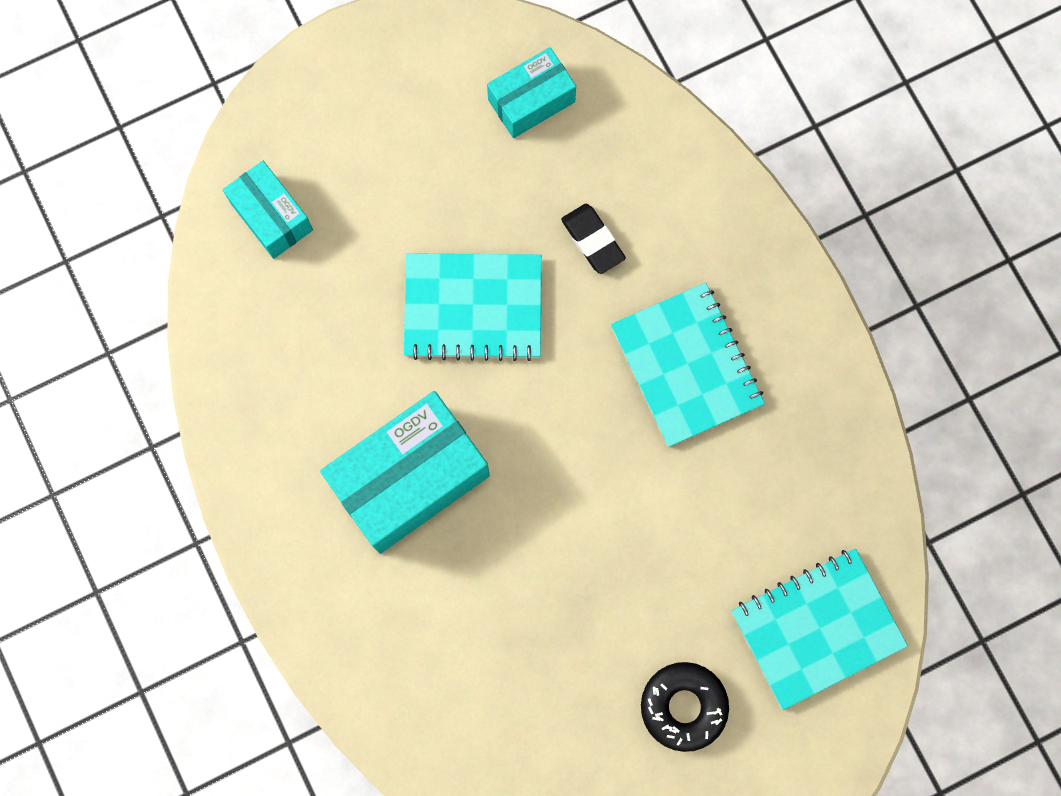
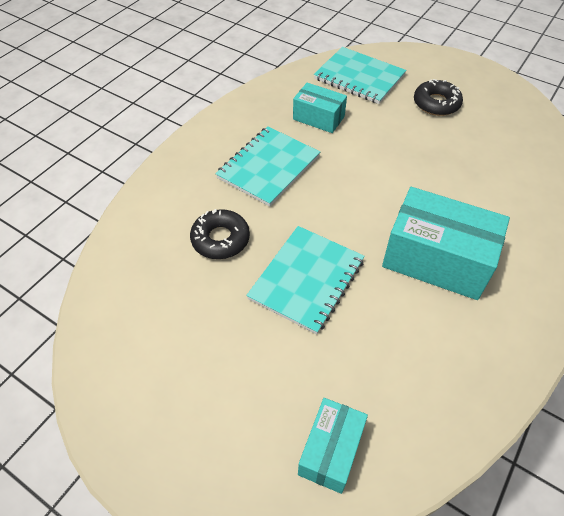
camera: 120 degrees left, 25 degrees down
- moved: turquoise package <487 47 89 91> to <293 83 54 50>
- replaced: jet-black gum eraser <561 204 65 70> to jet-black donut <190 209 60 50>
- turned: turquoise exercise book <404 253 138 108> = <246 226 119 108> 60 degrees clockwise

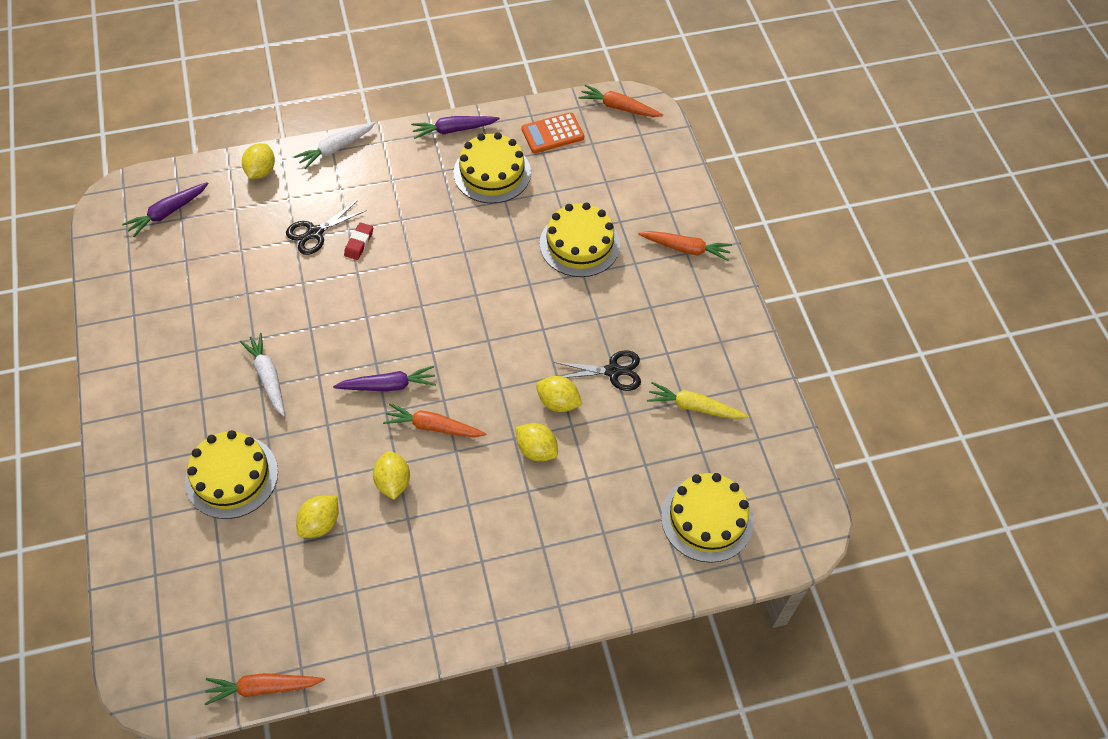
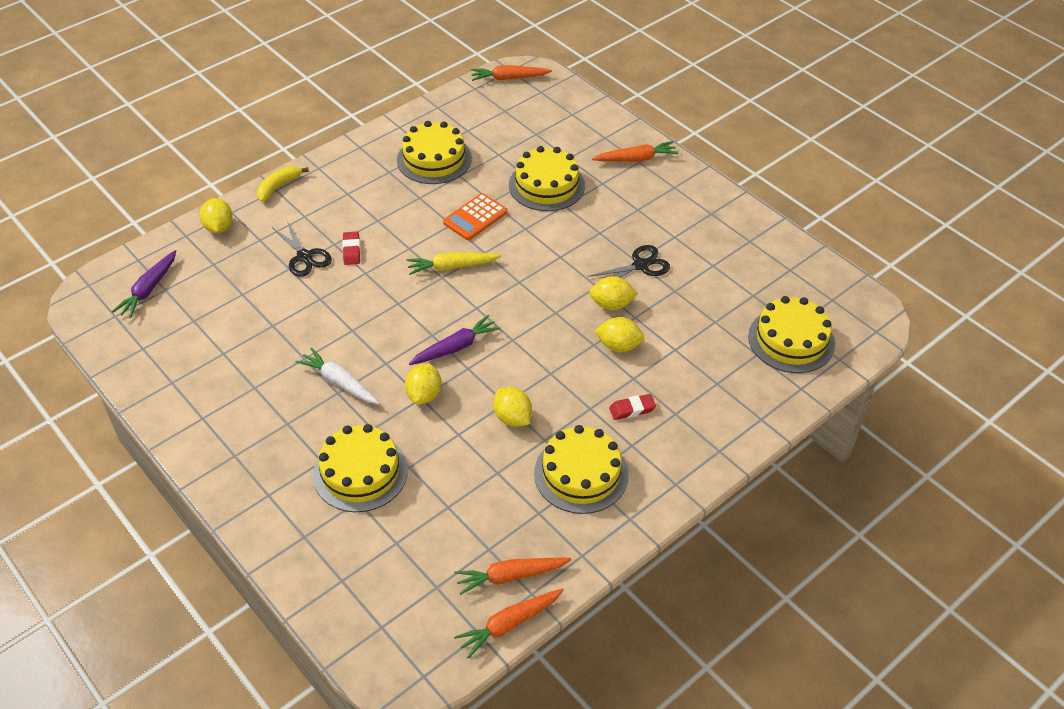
camera: 25 degrees left, 10 degrees down
- moved: bright orange pocket calculator <521 112 63 41> to <443 193 64 47>
- removed: violet toy carrot <411 116 89 23>
- replaced: pure white toy carrot <294 122 82 47> to bright yellow toy banana <257 166 52 36>
- turned: jet-black scissors <286 200 81 55> = <272 221 60 56> 60 degrees counterclockwise
- moved: bright yellow toy carrot <647 382 102 37> to <406 252 96 23>
- moved: bright orange toy carrot <383 403 103 34> to <454 557 118 38>
- moved: bright yellow toy lemon <296 496 42 42> to <405 363 36 41>
- added: crimson gum eraser <609 394 47 26>
- added: bright yellow gateau <534 425 95 89>

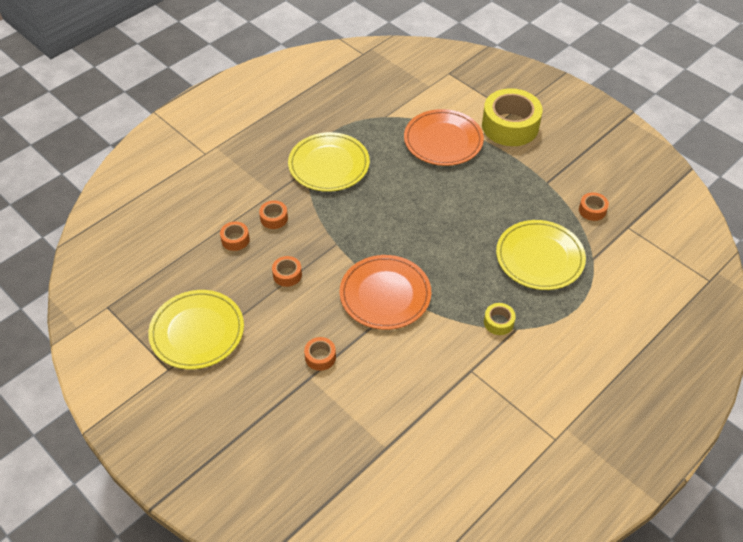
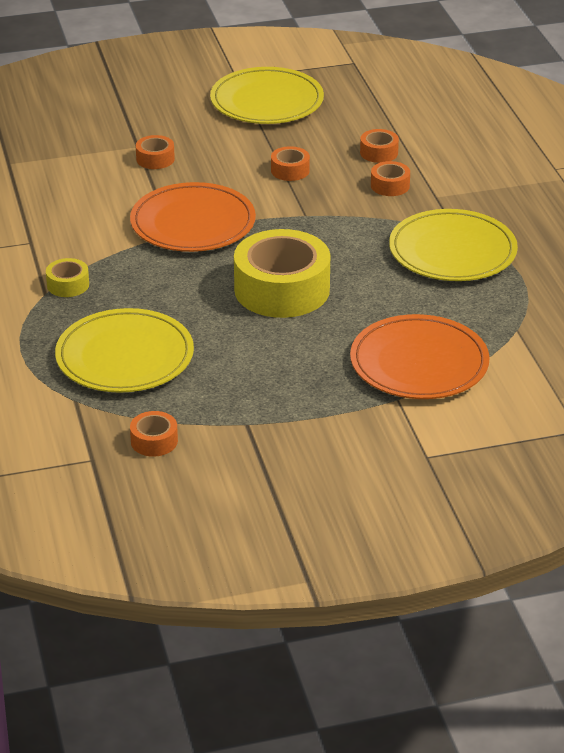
camera: 120 degrees right, 15 degrees down
- moved: bright yellow roll of tape <482 88 61 58> to <234 229 96 89>

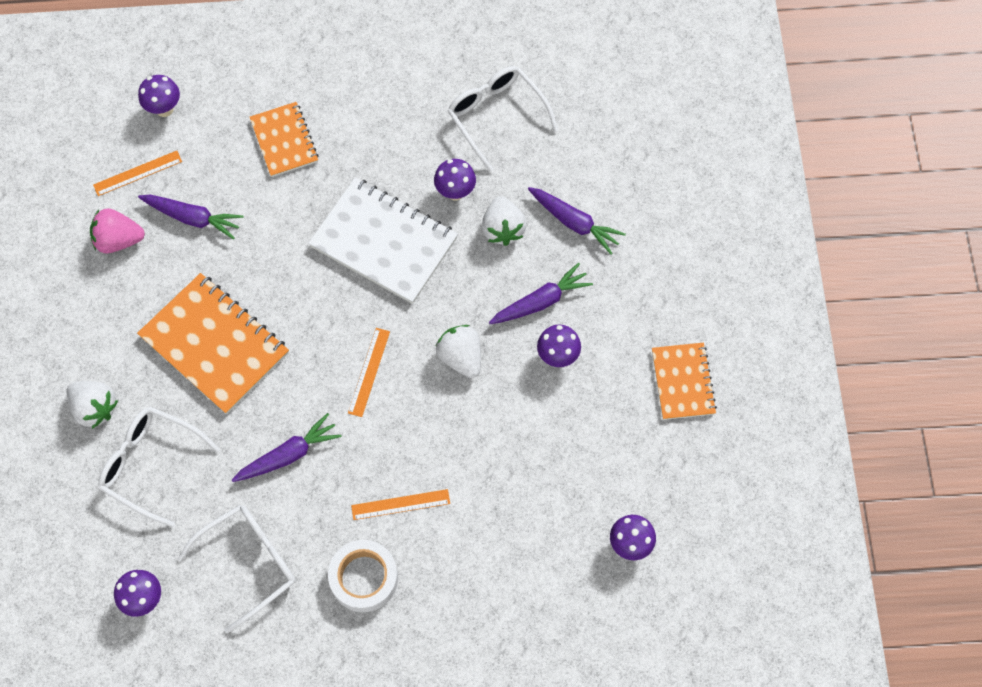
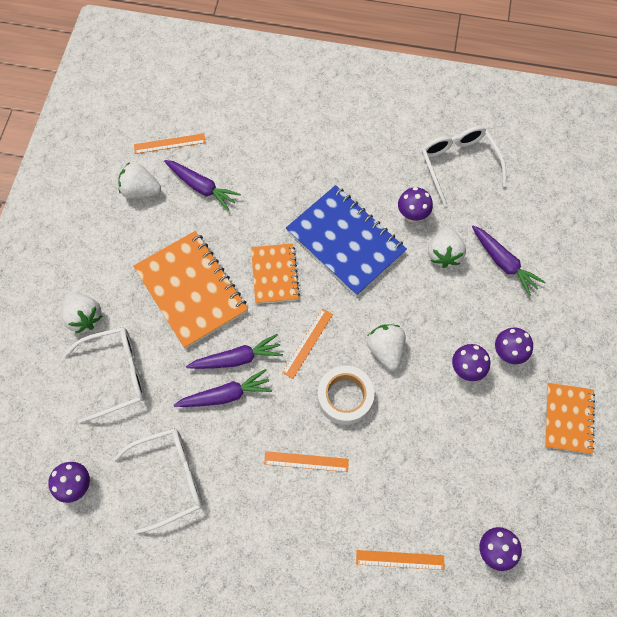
camera: 15 degrees right, 0 degrees up
- moved: violet mushroom <138 75 42 42> to <495 328 38 36>
- moved: bright orange exercise book <250 102 69 75> to <251 243 49 61>
- recoloured: pure white exercise book <308 178 150 126> to royal blue exercise book <286 185 121 111>
- recoloured: pink berry <90 208 55 46> to pure white berry <118 162 43 37>
- moved: violet toy carrot <489 263 104 61> to <186 334 97 35>
- turned: pure white eyeglasses <98 406 122 121> = <64 327 81 96> 120 degrees clockwise
- moved: pure white roll of tape <328 540 70 72> to <318 366 56 59>
- added: bright orange ruler <356 550 88 20>

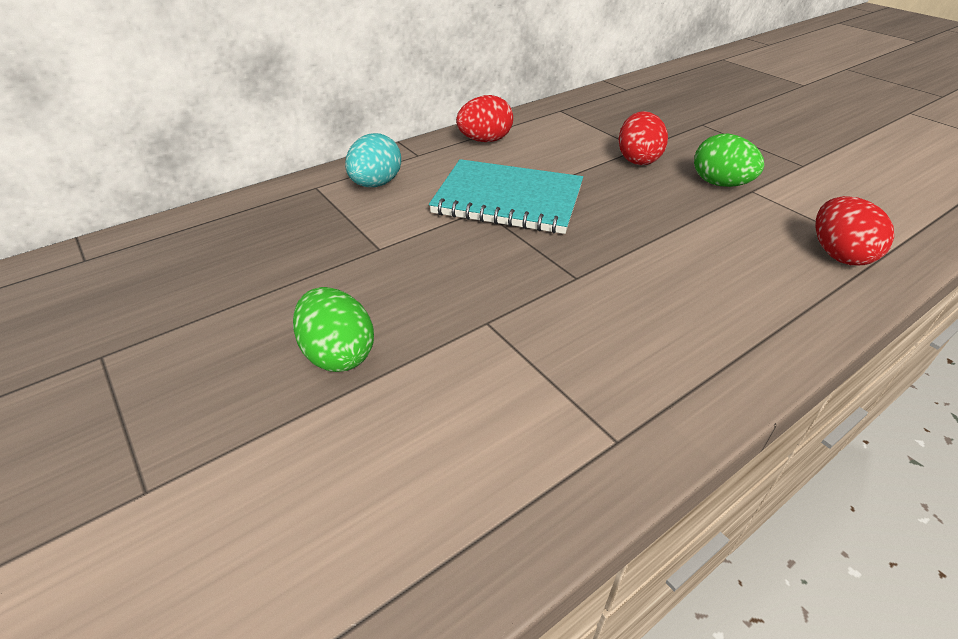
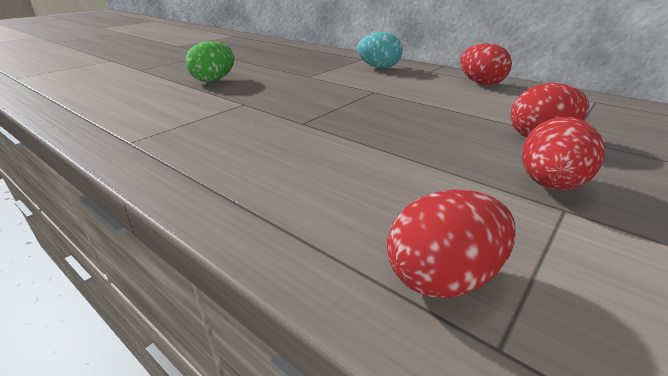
camera: 75 degrees right, 10 degrees down
- recoloured: green egg <694 134 70 53> to crimson egg <522 117 83 73>
- removed: turquoise exercise book <429 159 154 75>

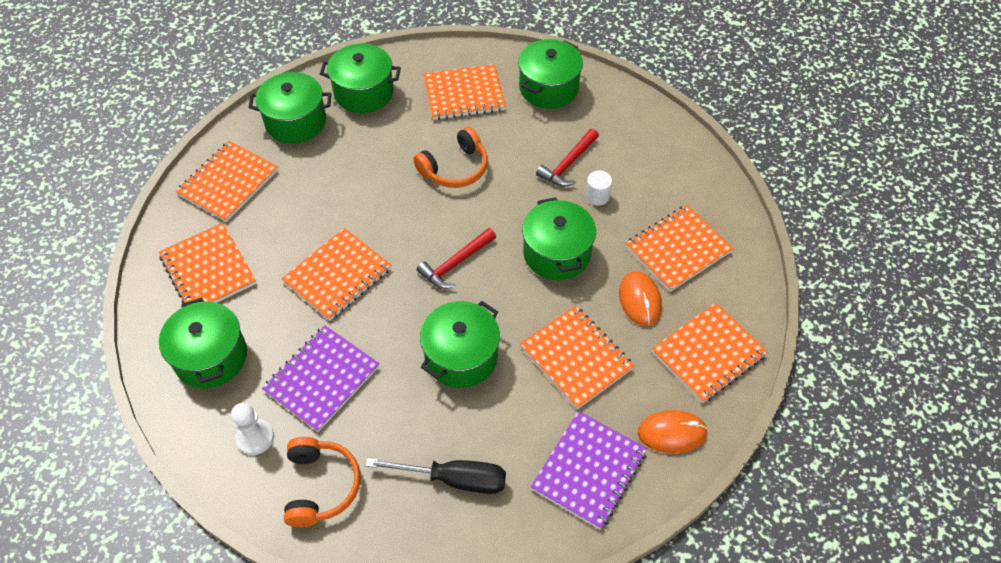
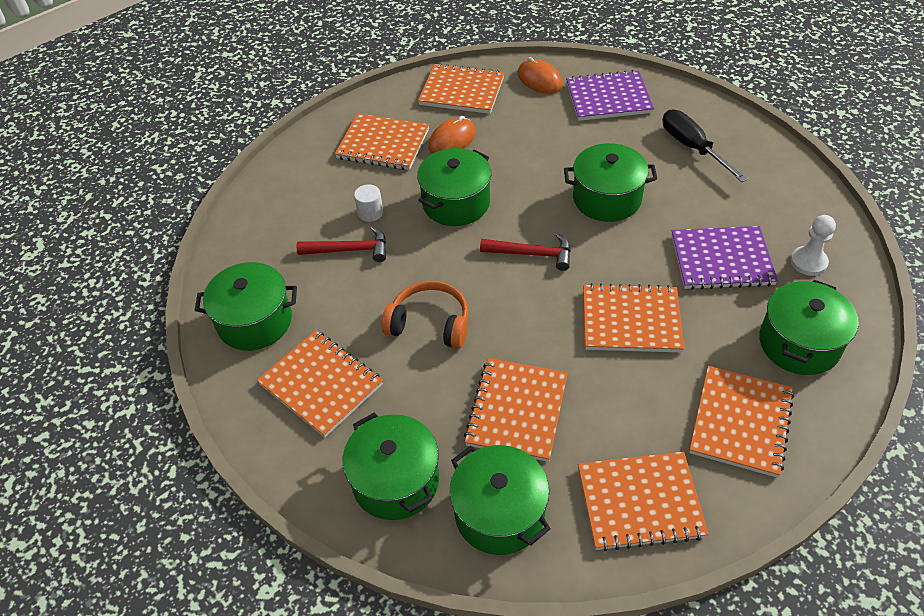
camera: 125 degrees left, 5 degrees down
- moved: bright orange exercise book <520 305 114 105> to <464 358 104 104>
- removed: bright orange headphones <284 437 77 90>

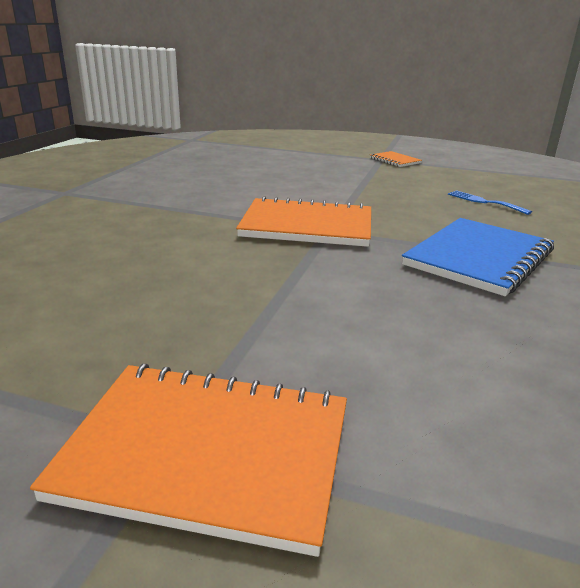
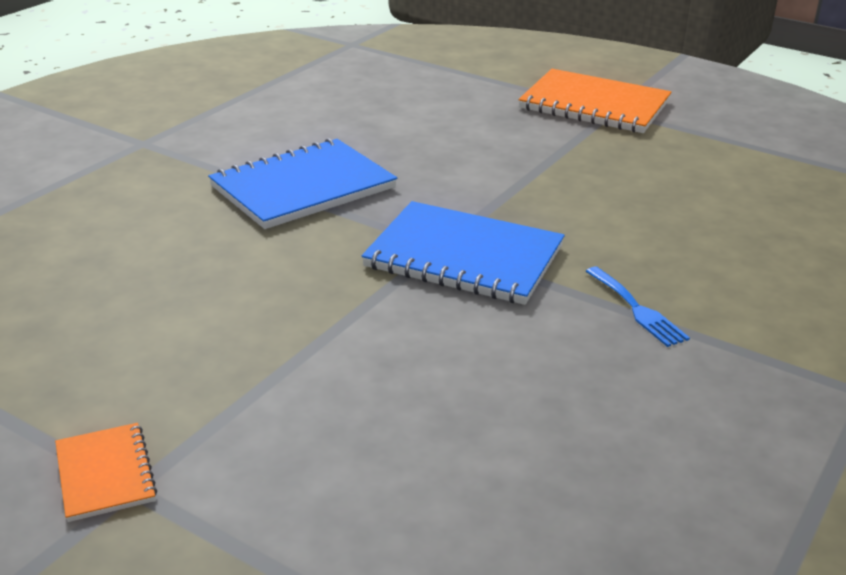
camera: 165 degrees left, 5 degrees up
- moved: royal blue dinner fork <448 190 84 25> to <585 267 105 80>
- recoloured: bright orange exercise book <236 196 135 51> to royal blue exercise book <362 201 203 104>

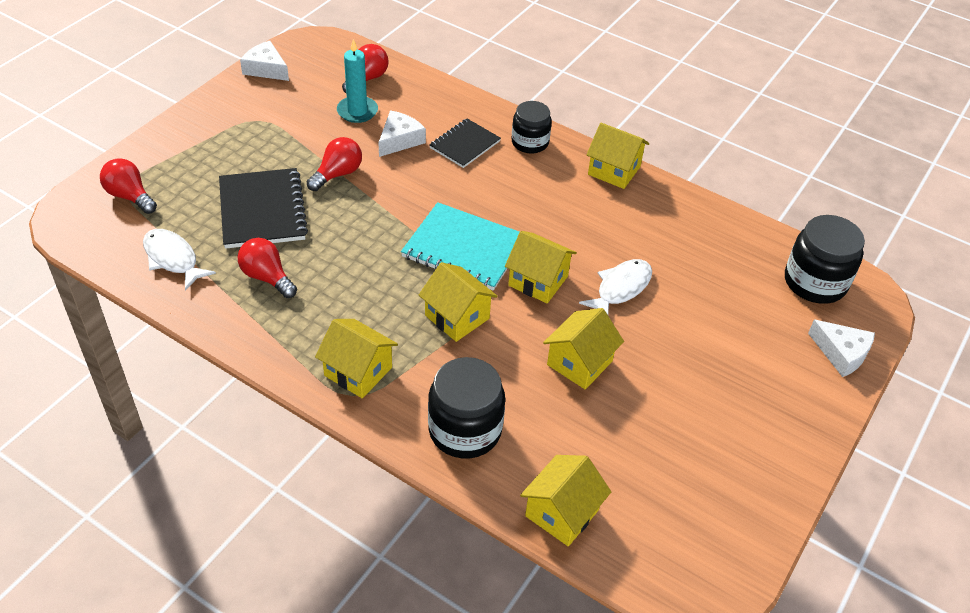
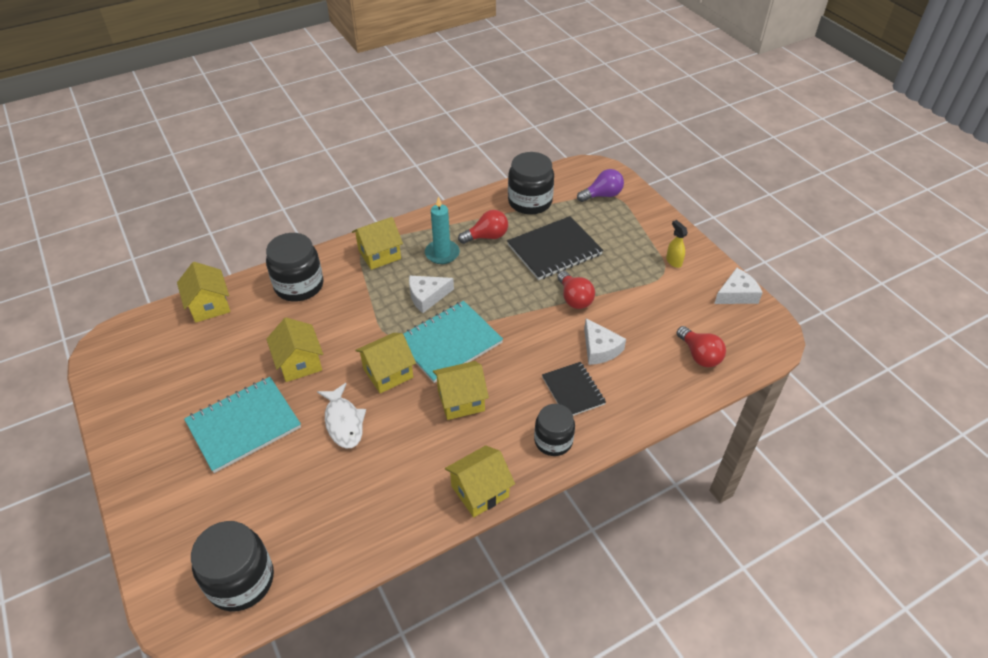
camera: 120 degrees right, 0 degrees up
- moved: turquoise wax candle <337 39 41 84> to <425 196 35 68>
- recoloured: crimson light bulb <100 158 57 56> to violet light bulb <577 169 47 33>
- turned: jet-black exercise book <219 168 89 81> = <507 216 96 64> 45 degrees counterclockwise
- replaced: pure white fish figure <143 229 73 62> to jet-black preserve jar <508 152 46 63>
- moved: bright yellow cottage <419 262 79 80> to <433 361 56 59>
- moved: pure white piece of cheese <808 319 67 58> to <409 276 45 37>
- added: bright yellow spray cleaner <666 220 22 48>
- added: turquoise exercise book <184 377 117 96>

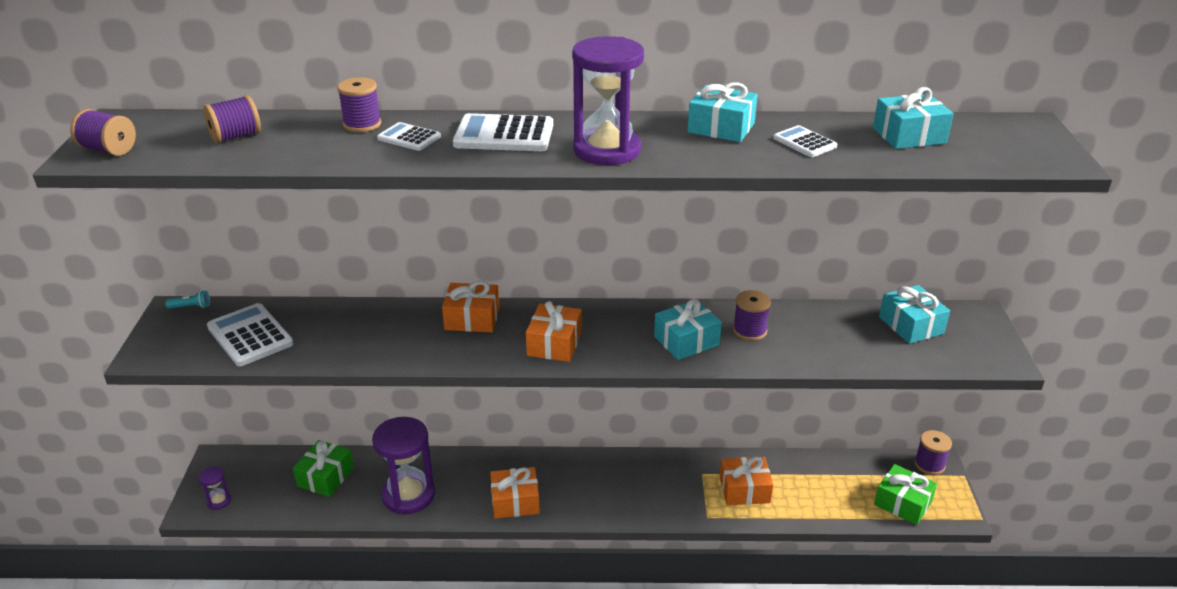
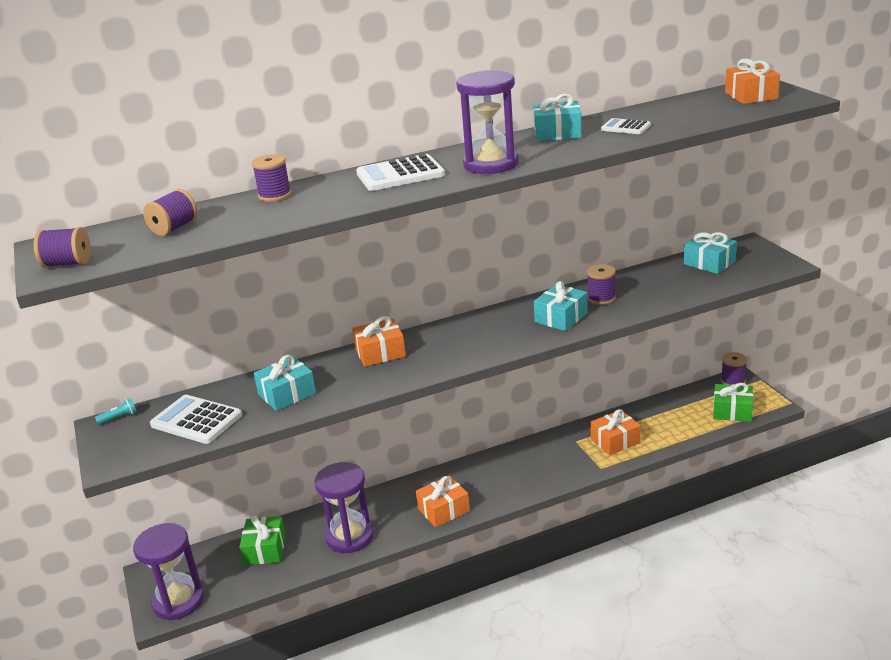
camera: 20 degrees left, 5 degrees down
- moved: turquoise present <873 87 81 62> to <254 355 62 56>
- removed: pure white pocket calculator <377 122 64 29>
- moved: bright orange present <526 301 56 61> to <725 59 55 45>
- resized: violet hourglass <199 466 32 44> = <133 523 71 97> x2.24

